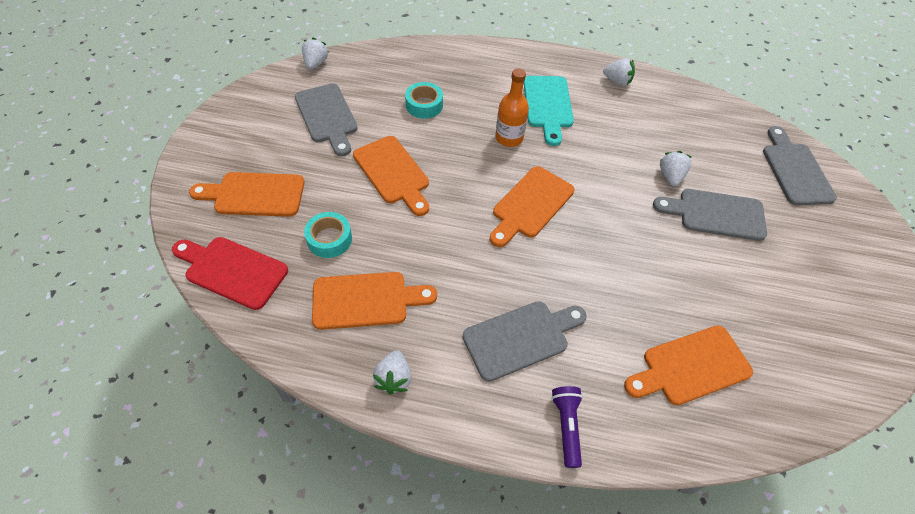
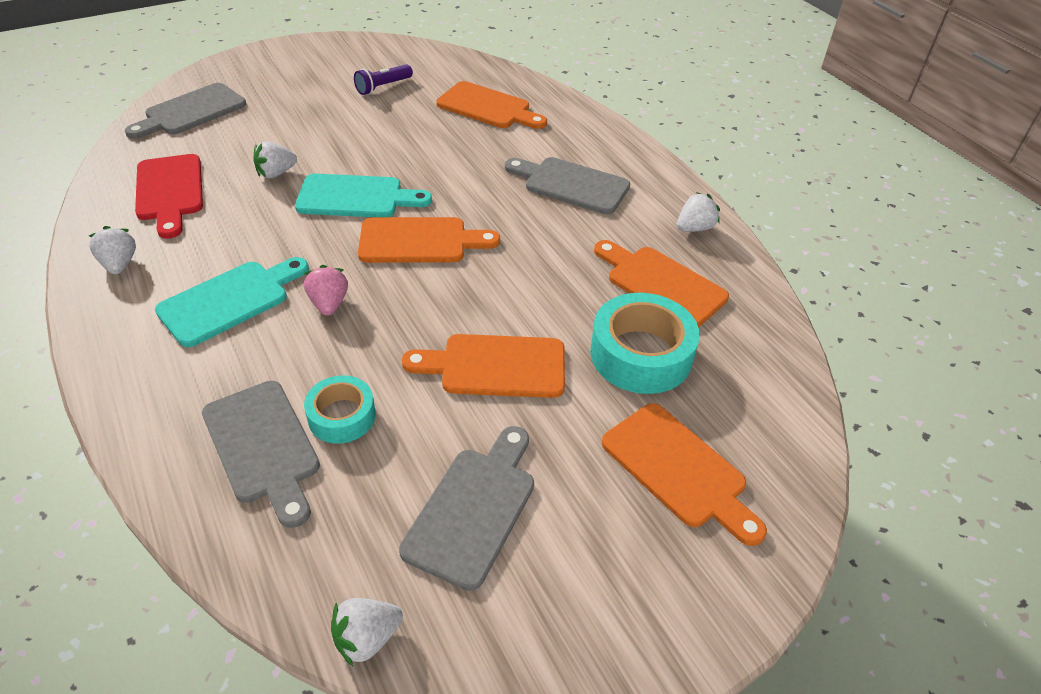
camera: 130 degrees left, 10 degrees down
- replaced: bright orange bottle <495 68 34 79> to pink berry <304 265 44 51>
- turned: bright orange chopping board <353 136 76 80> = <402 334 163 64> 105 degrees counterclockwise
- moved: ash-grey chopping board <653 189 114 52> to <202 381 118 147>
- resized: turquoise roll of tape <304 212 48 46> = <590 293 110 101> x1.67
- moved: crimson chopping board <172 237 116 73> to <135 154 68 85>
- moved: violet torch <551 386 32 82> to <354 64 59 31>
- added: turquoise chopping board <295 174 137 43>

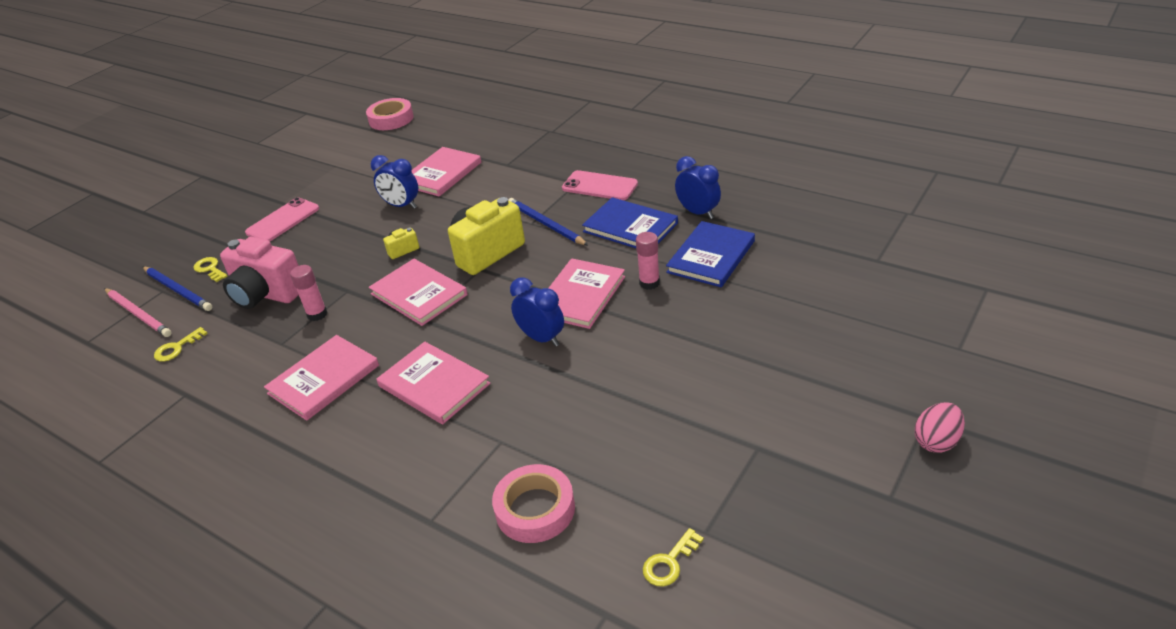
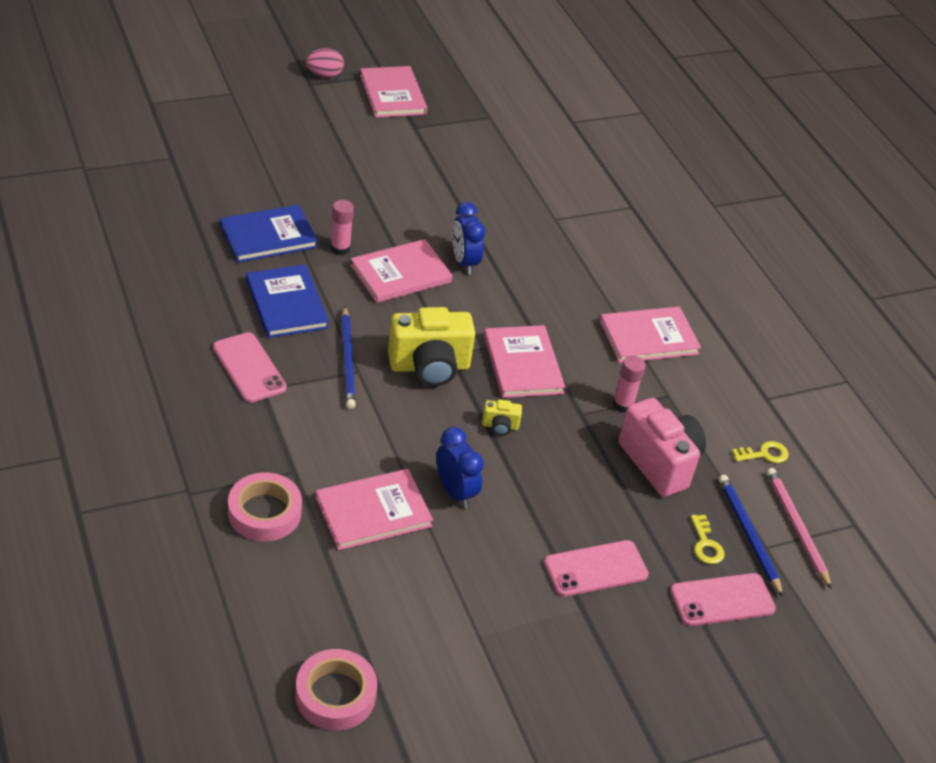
camera: 155 degrees left, 5 degrees up
- removed: royal blue alarm clock <675 156 46 63>
- moved: pink hardcover <377 342 114 82> to <360 66 67 52>
- moved: pink roll of tape <492 464 83 79> to <228 472 74 69>
- removed: bright yellow latchkey <643 528 61 58>
- added: pink phone <670 573 106 53>

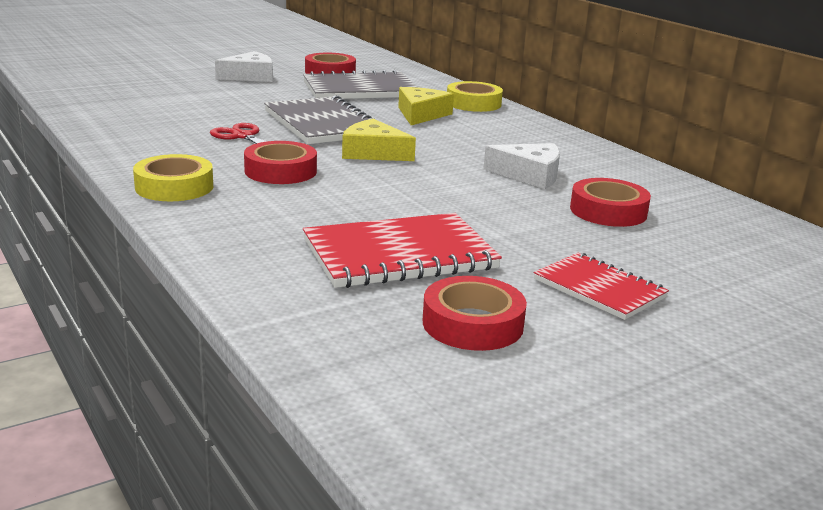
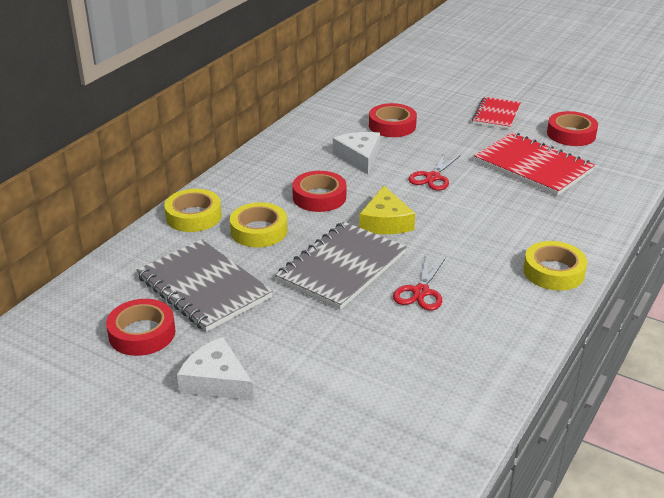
camera: 115 degrees left, 10 degrees up
- replaced: bright yellow piece of cheese <398 87 56 38> to bright yellow roll of tape <230 202 57 45>
- moved: crimson roll of tape <244 141 73 43> to <292 171 54 41>
- added: crimson scissors <408 153 53 38>

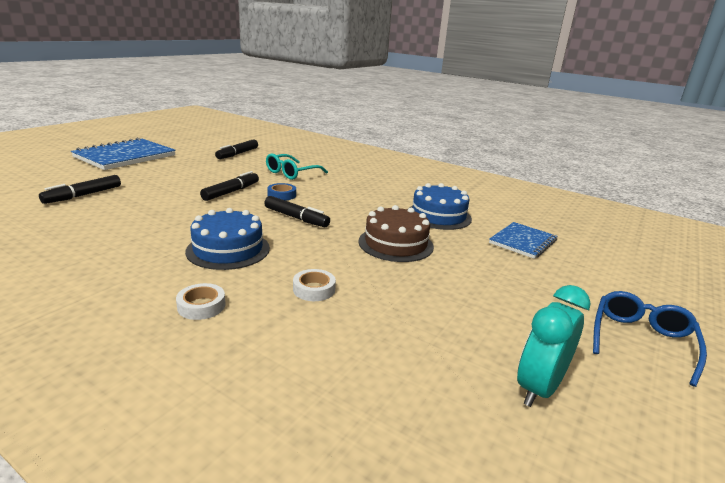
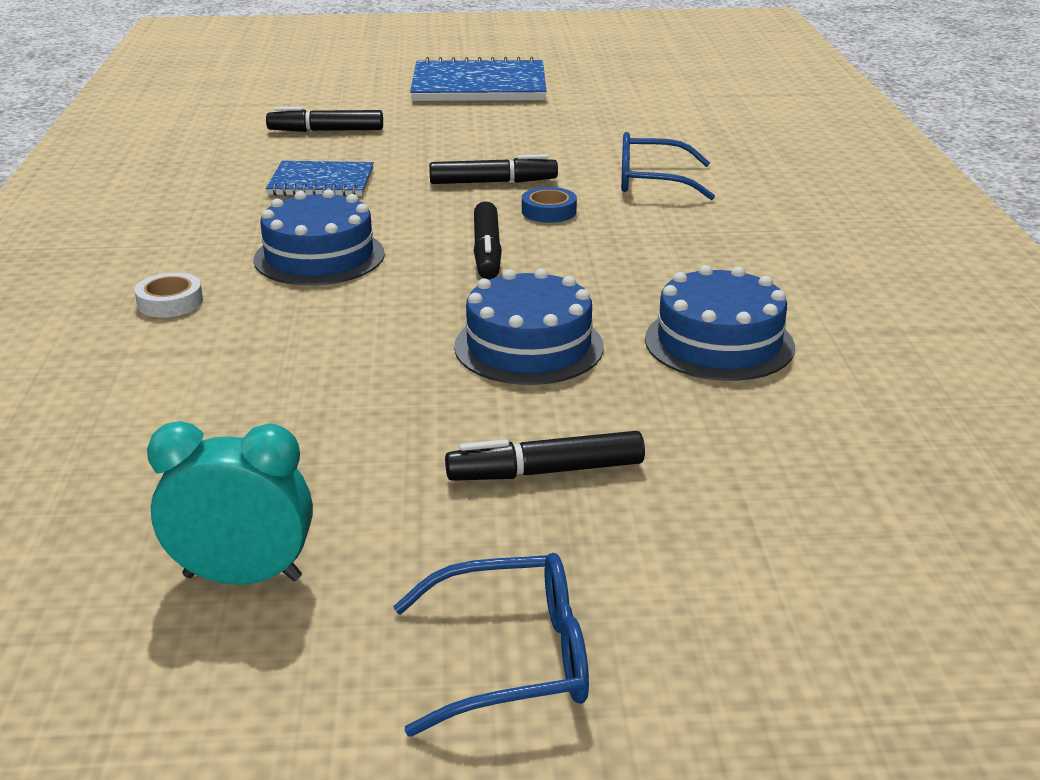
camera: 55 degrees right, 5 degrees up
- moved: jet-black marker pen <215 139 43 20> to <445 431 200 50>
- recoloured: turquoise eyeglasses <266 153 62 27> to royal blue eyeglasses <621 132 94 68>
- recoloured: brown gateau <359 205 75 57> to royal blue gateau <454 268 150 117>
- moved: royal blue exercise book <489 222 68 37> to <266 161 108 35>
- removed: pure white roll of tape <293 269 43 32>

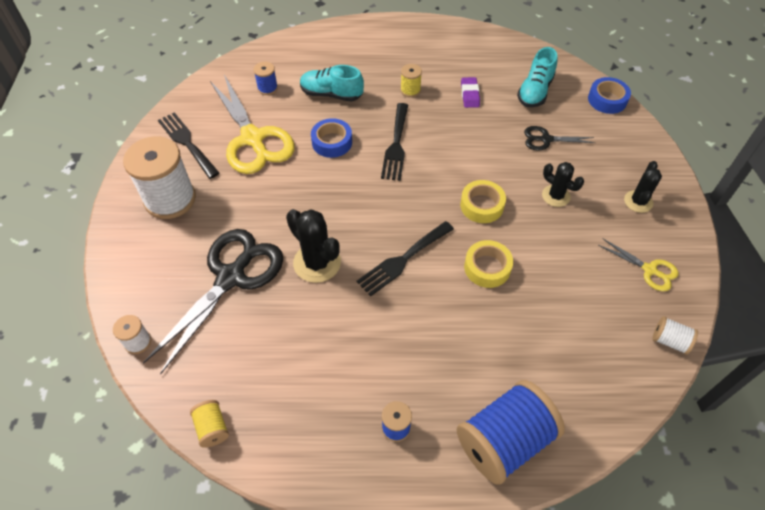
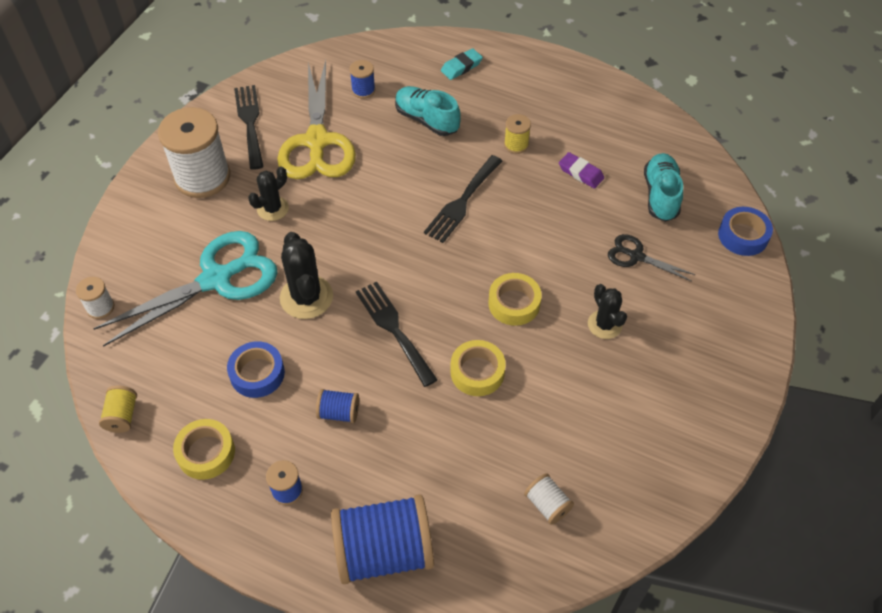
camera: 25 degrees right, 0 degrees up
- turned: turquoise lace-up shoe <517 47 40 60> = <644 153 39 69> 135 degrees clockwise
- turned: violet gum eraser <461 77 19 31> = <559 152 45 37> 75 degrees counterclockwise
- moved: royal blue roll of tape <311 118 41 40> to <227 341 58 57>
- moved: jet-black saguaro cactus <624 161 38 52> to <248 166 41 55>
- turned: jet-black dinner fork <357 221 97 75> = <356 282 82 105> 75 degrees clockwise
- recoloured: jet-black scissors <143 229 141 146> to turquoise scissors <93 231 185 115>
- removed: bright yellow scissors <598 238 80 53>
- moved: pure white spool <652 316 46 39> to <524 473 50 52>
- added: turquoise gum eraser <441 48 42 32>
- added: royal blue spool <316 389 43 34>
- added: bright yellow roll of tape <173 419 62 61>

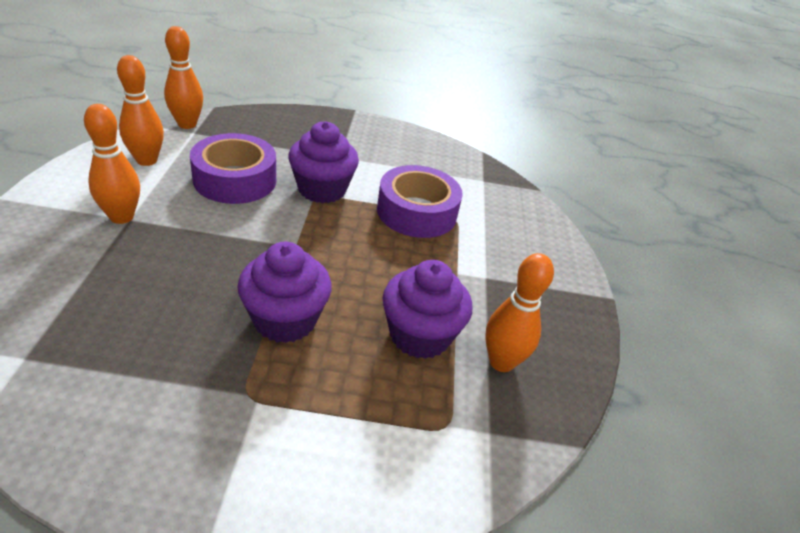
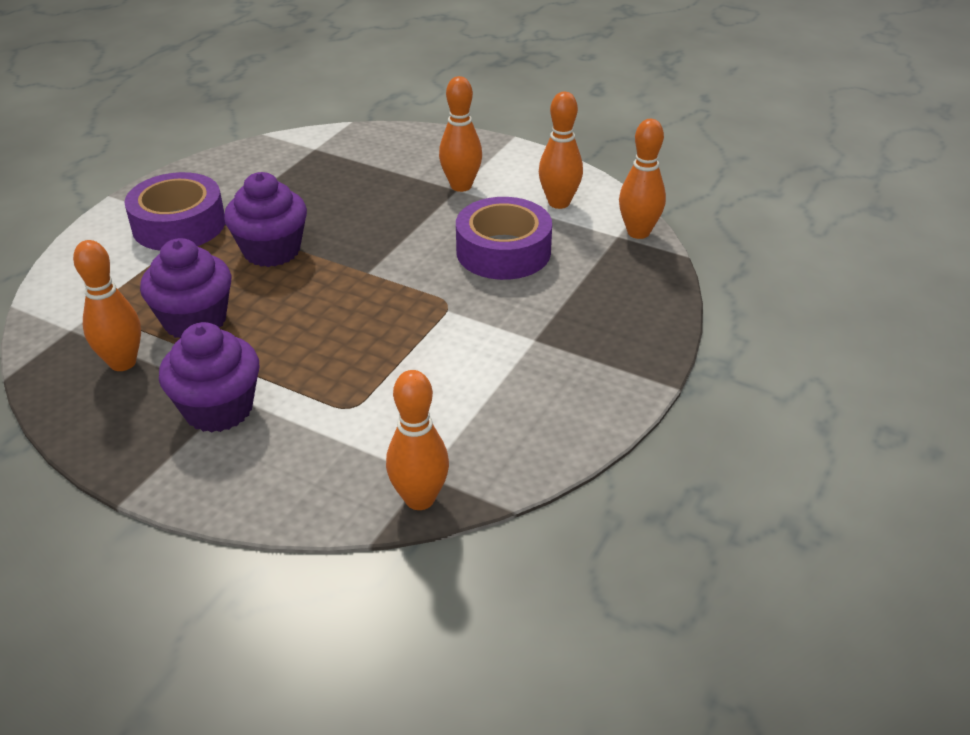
camera: 120 degrees right, 0 degrees up
- moved: violet fairy cake <288 121 71 82> to <159 322 101 111>
- moved: violet roll of tape <377 165 86 73> to <124 172 101 79>
- added: bright orange tenpin <386 370 63 140>

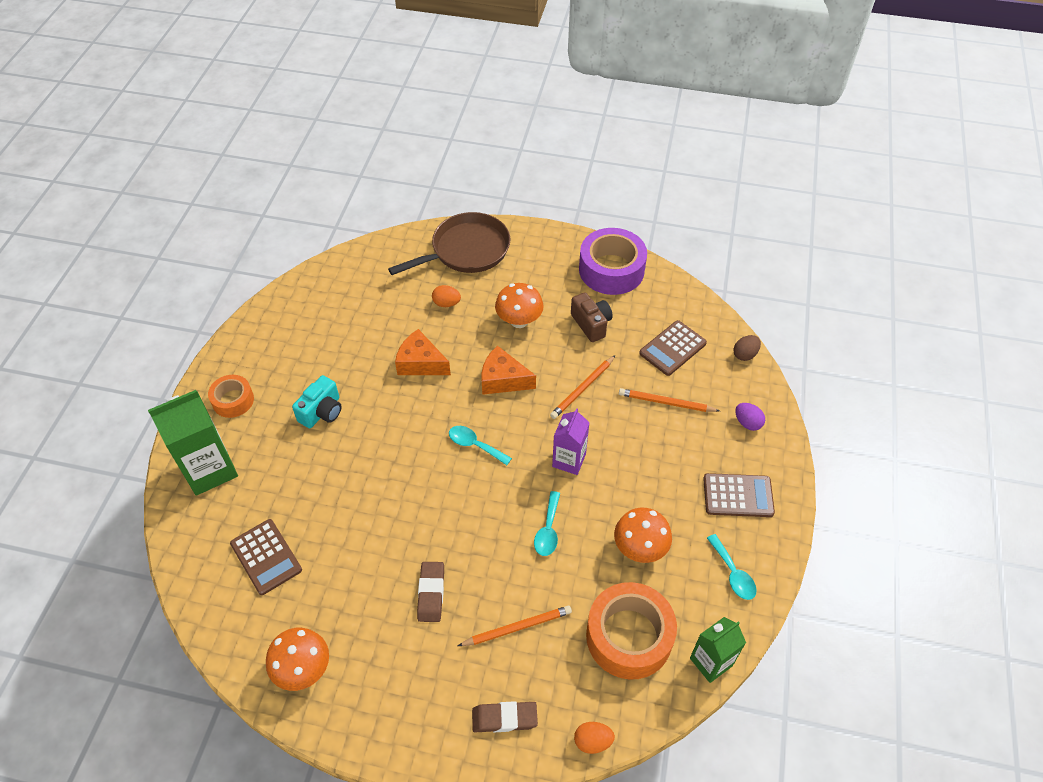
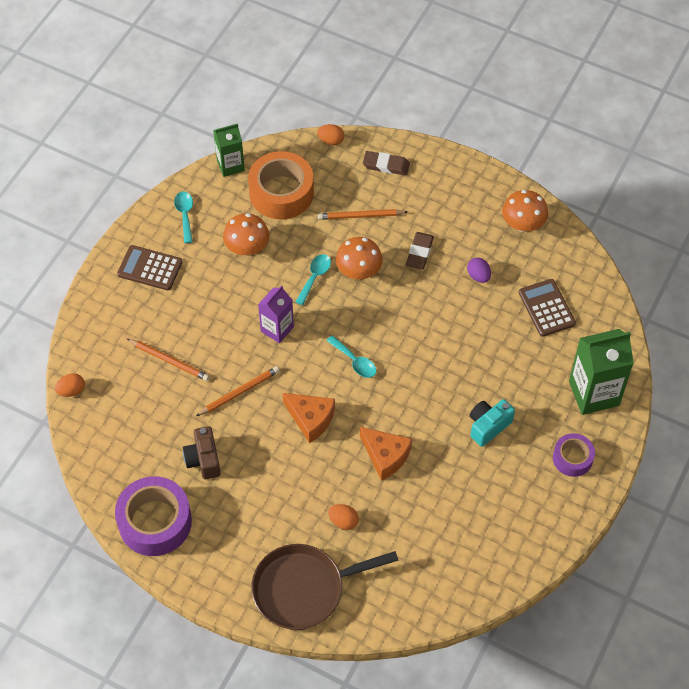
camera: 165 degrees left, 5 degrees up
- moved: bright orange mushroom <495 283 49 45> to <336 237 47 43>
- removed: brown pocket calculator <639 320 68 56>
- recoloured: brown egg <733 335 28 26> to bright orange egg <55 373 30 24>
- recoloured: bright orange roll of tape <208 375 46 43> to violet roll of tape <553 433 42 44>
- moved: violet egg <735 403 30 28> to <467 258 24 25>

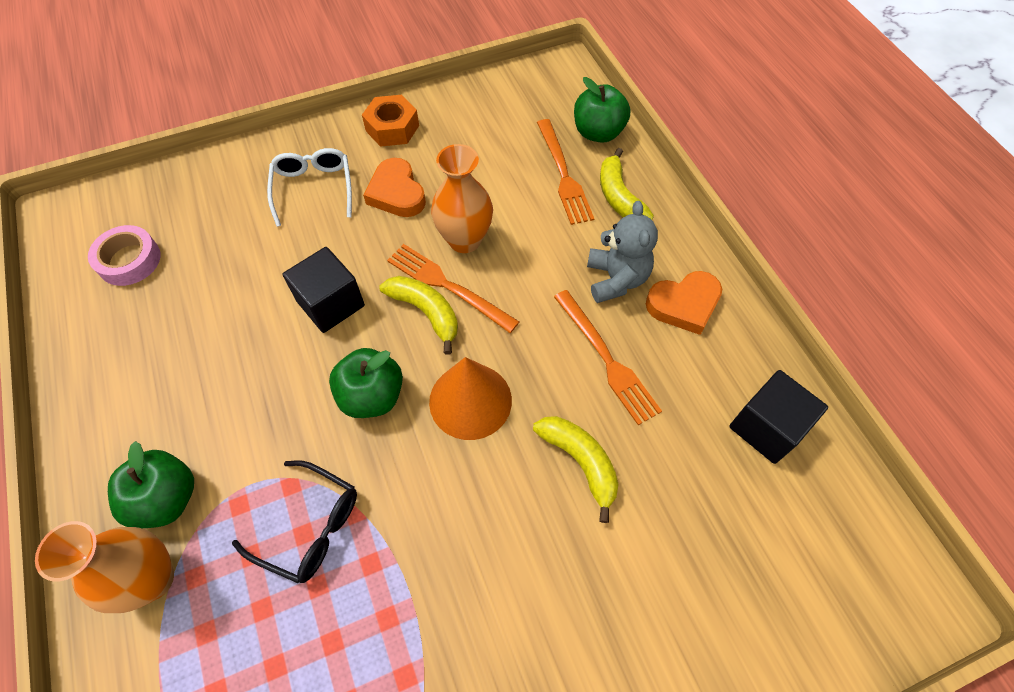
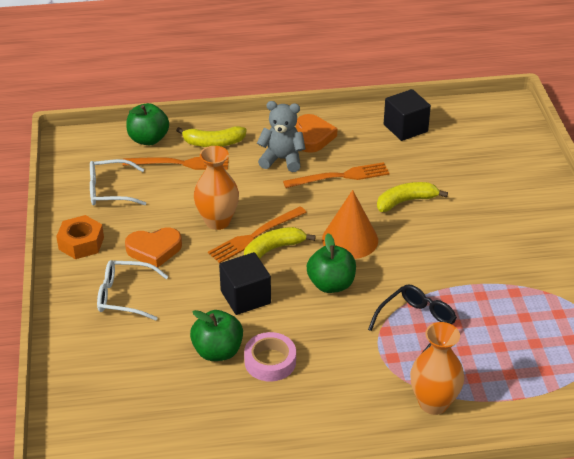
camera: 75 degrees left, 20 degrees down
- moved: pink roll of tape <88 225 73 61> to <244 332 52 50>
- moved: green apple fruit <108 441 86 87> to <190 310 53 51>
- added: pure white eyeglasses <90 159 56 46>

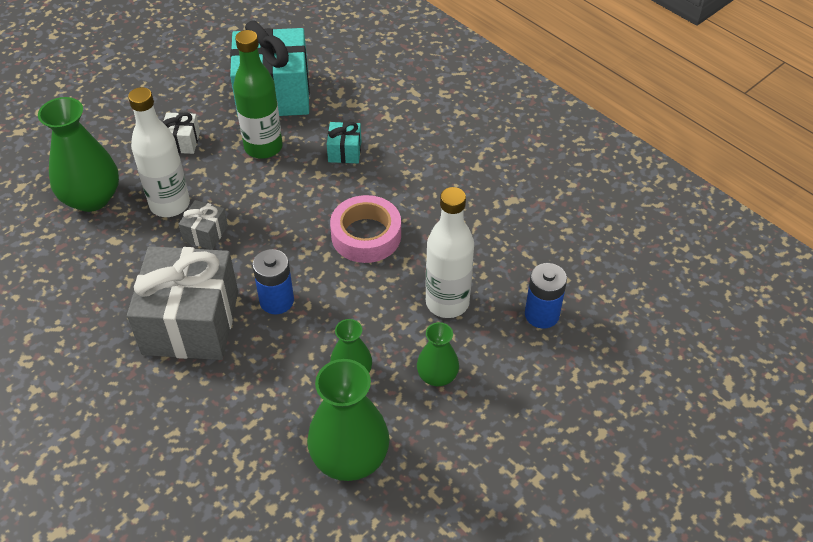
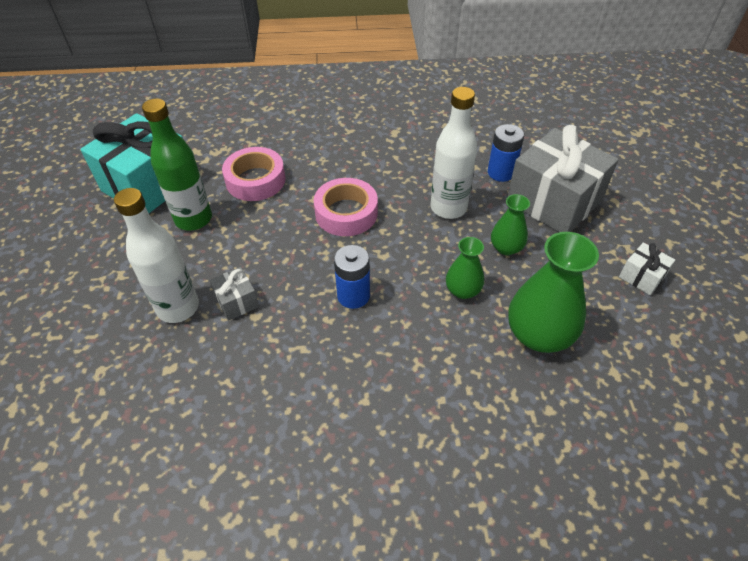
camera: 50 degrees left, 0 degrees up
- removed: green tall vase <38 97 81 115>
- moved: pure white present <163 113 37 41> to <619 242 56 53>
- replaced: turquoise present <327 122 34 41> to pink roll of tape <222 147 64 54>
- moved: ash-grey present <127 246 111 114> to <507 125 112 107>

